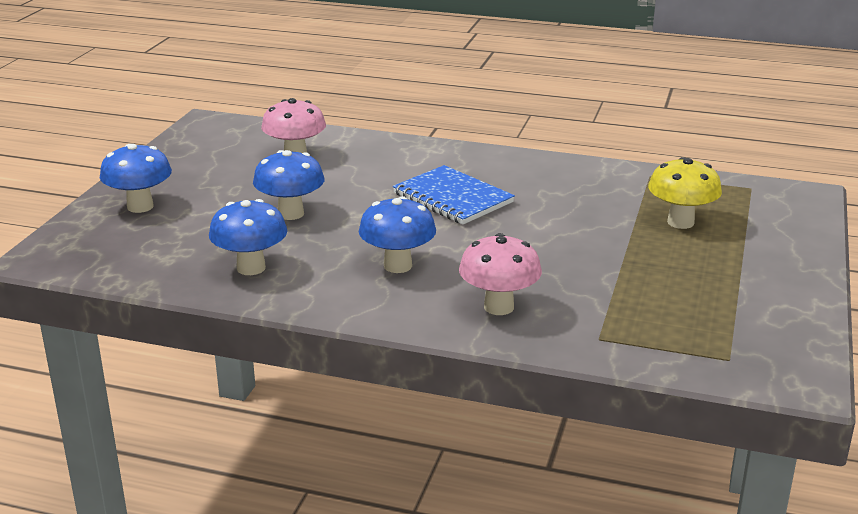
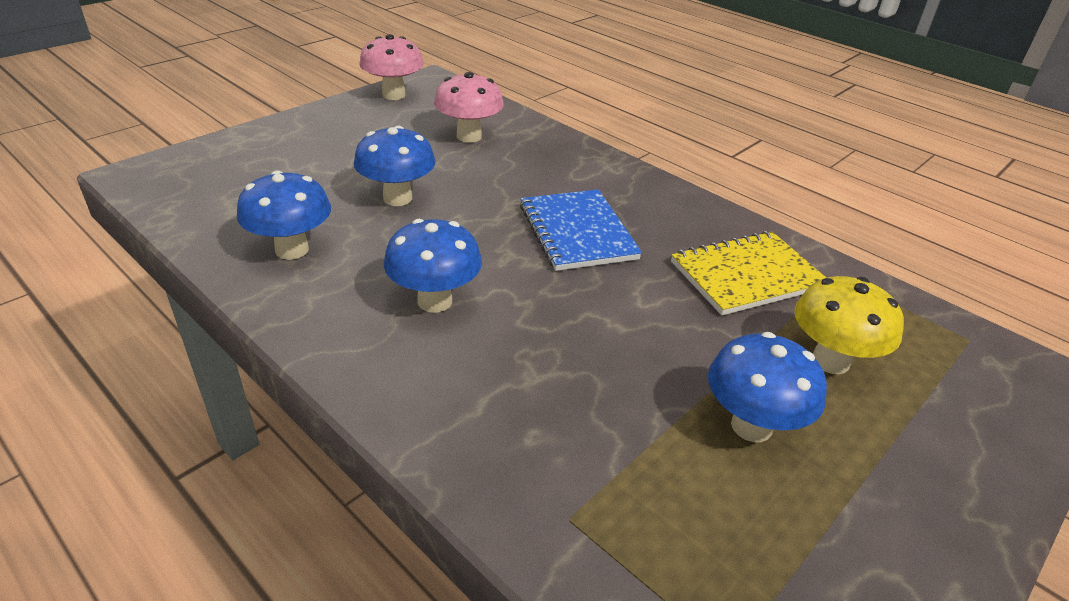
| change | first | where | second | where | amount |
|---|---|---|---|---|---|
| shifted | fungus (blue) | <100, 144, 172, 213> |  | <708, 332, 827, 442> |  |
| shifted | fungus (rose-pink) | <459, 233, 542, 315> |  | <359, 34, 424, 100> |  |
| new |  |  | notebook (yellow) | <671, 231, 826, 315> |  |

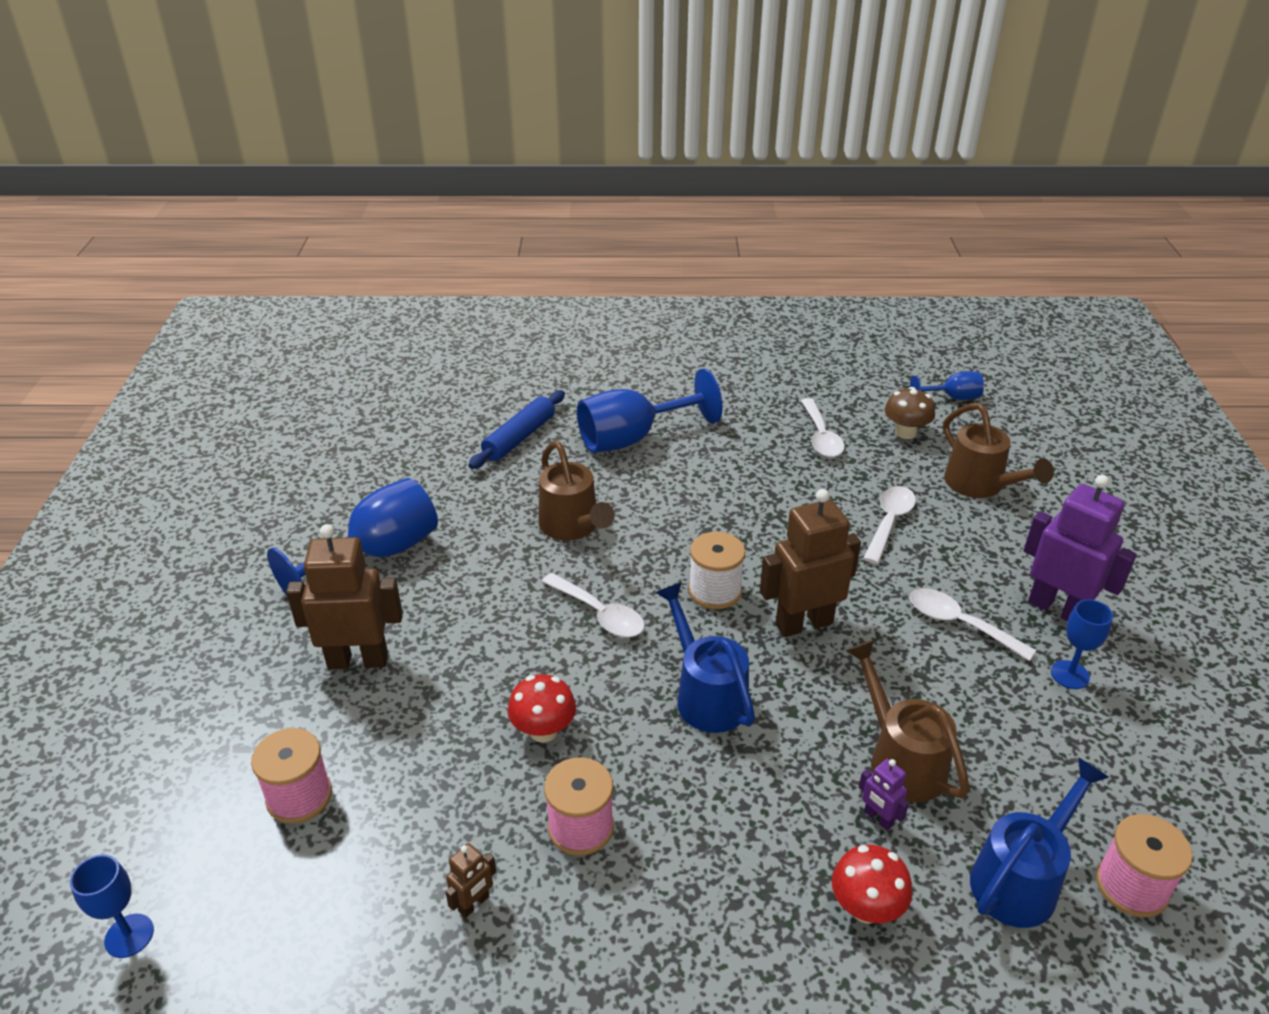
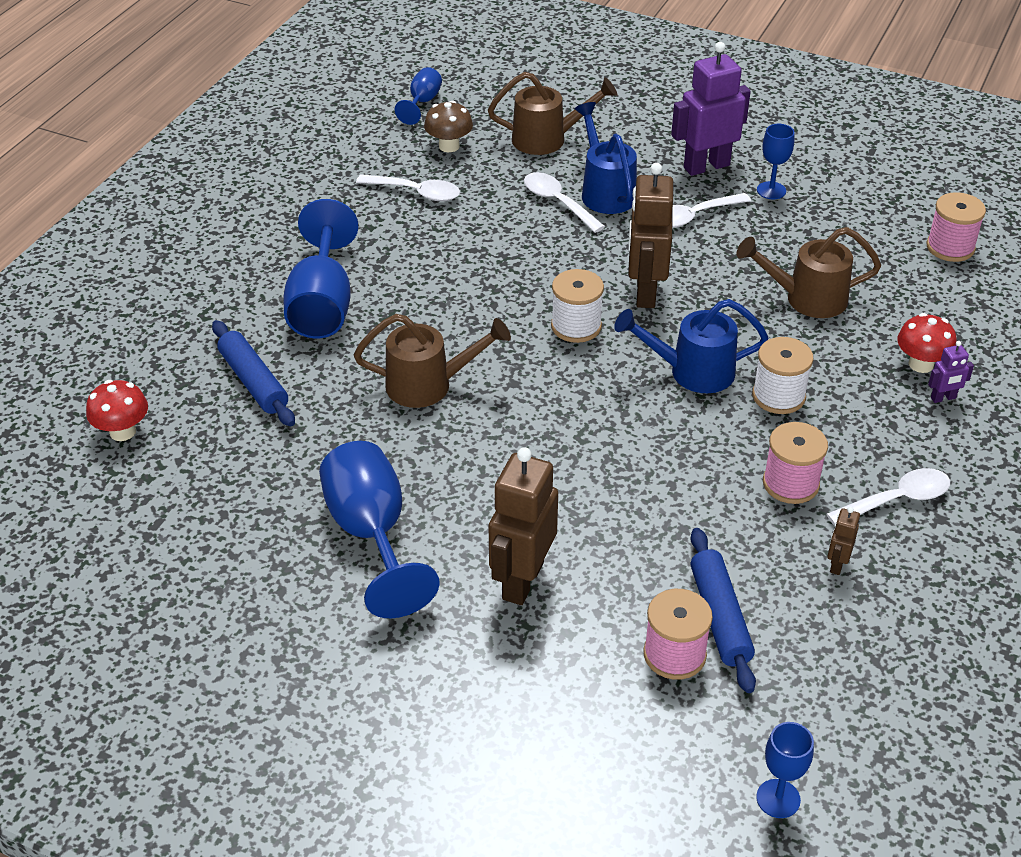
| change | first | where | second | where | amount |
|---|---|---|---|---|---|
| shifted | tablespoon (white) | <542, 573, 645, 638> |  | <827, 468, 950, 526> |  |
| shifted | fungus (crimson) | <508, 674, 576, 743> |  | <86, 380, 148, 441> |  |
| shifted | sprinkling can (blue) | <970, 757, 1110, 928> |  | <575, 102, 637, 214> |  |
| shifted | toy robot (royal purple) | <859, 759, 909, 831> |  | <928, 341, 974, 403> |  |
| rotated | toy robot (brown) | <445, 843, 496, 918> |  | <827, 507, 860, 575> | 135 degrees counterclockwise |
| new |  |  | bobbin (white) | <752, 337, 814, 414> |  |
| new |  |  | rolling pin (blue) | <690, 528, 756, 693> |  |

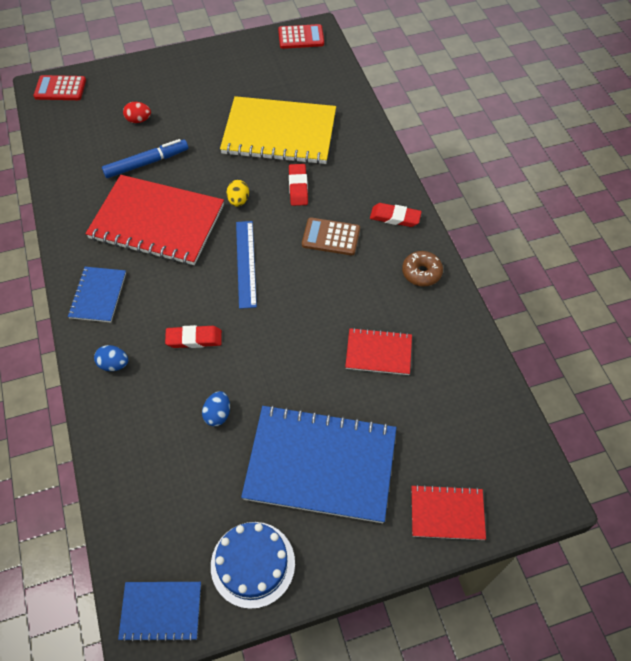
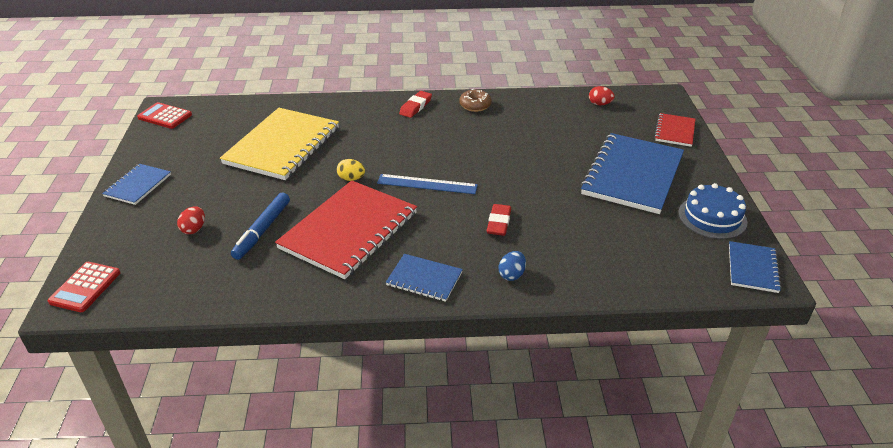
| change | first | where | second | where | amount |
|---|---|---|---|---|---|
| rotated | pocket calculator (crimson) | <278, 24, 324, 49> |  | <137, 102, 192, 129> | 75 degrees counterclockwise |
| rotated | marker pen (blue) | <102, 139, 188, 178> |  | <231, 193, 290, 260> | 150 degrees counterclockwise |
| gone | eraser (crimson) | <289, 164, 308, 206> |  |  |  |
| gone | pocket calculator (brown) | <302, 218, 360, 255> |  |  |  |
| gone | notebook (crimson) | <345, 328, 412, 375> |  |  |  |
| gone | toy egg (blue) | <202, 391, 230, 426> |  |  |  |
| new |  |  | toy egg (crimson) | <589, 86, 615, 105> |  |
| new |  |  | notebook (blue) | <102, 164, 171, 205> |  |

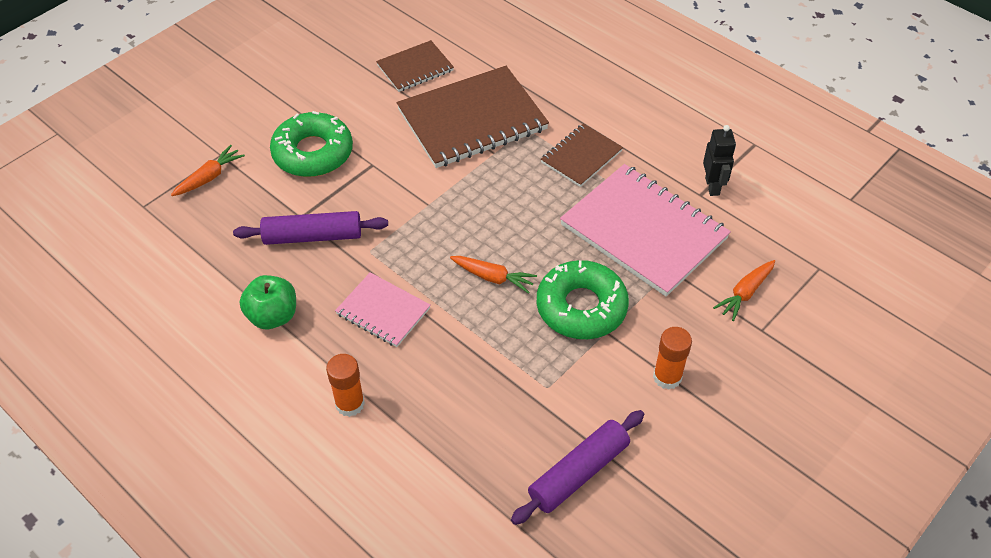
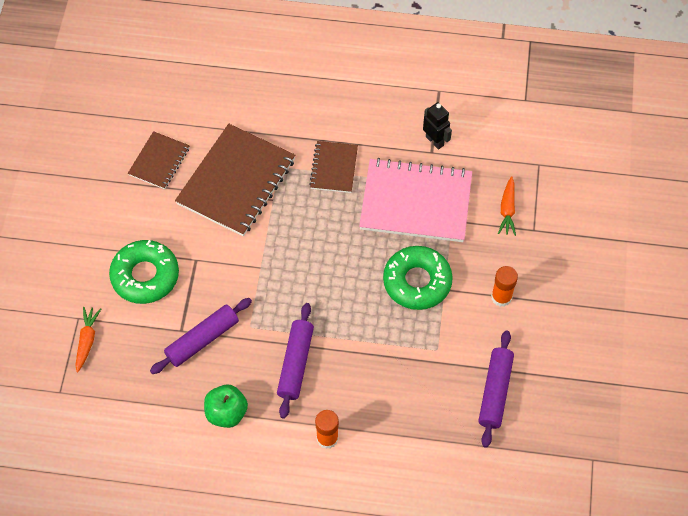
| change | first | where | second | where | amount |
|---|---|---|---|---|---|
| gone | root vegetable (orange) | <450, 256, 537, 294> |  |  |  |
| swapped | notebook (rose-pink) | <335, 272, 430, 347> | rolling pin (royal purple) | <277, 303, 314, 419> |  |

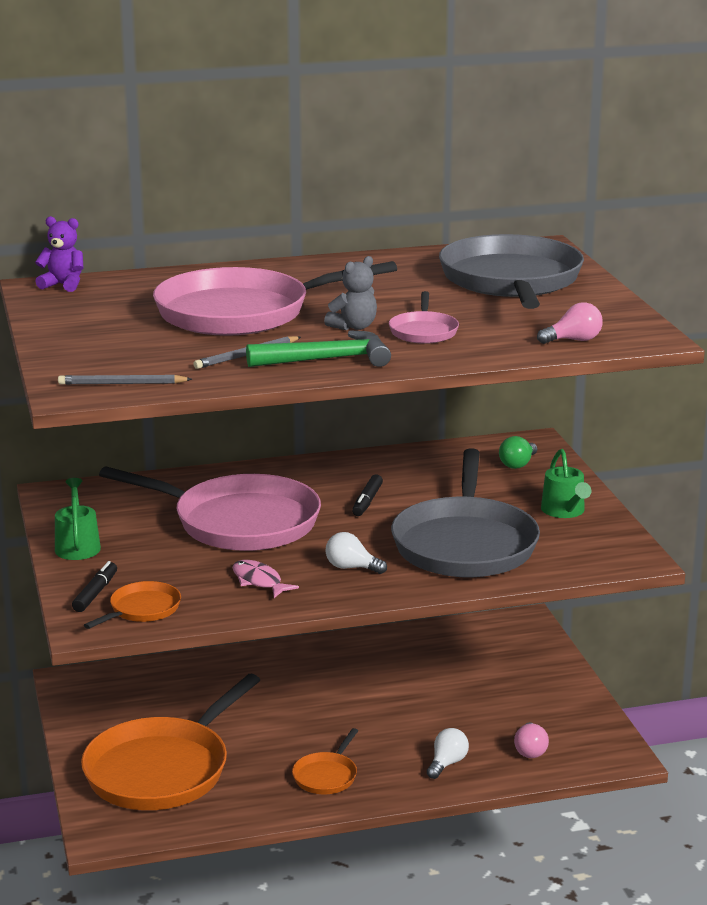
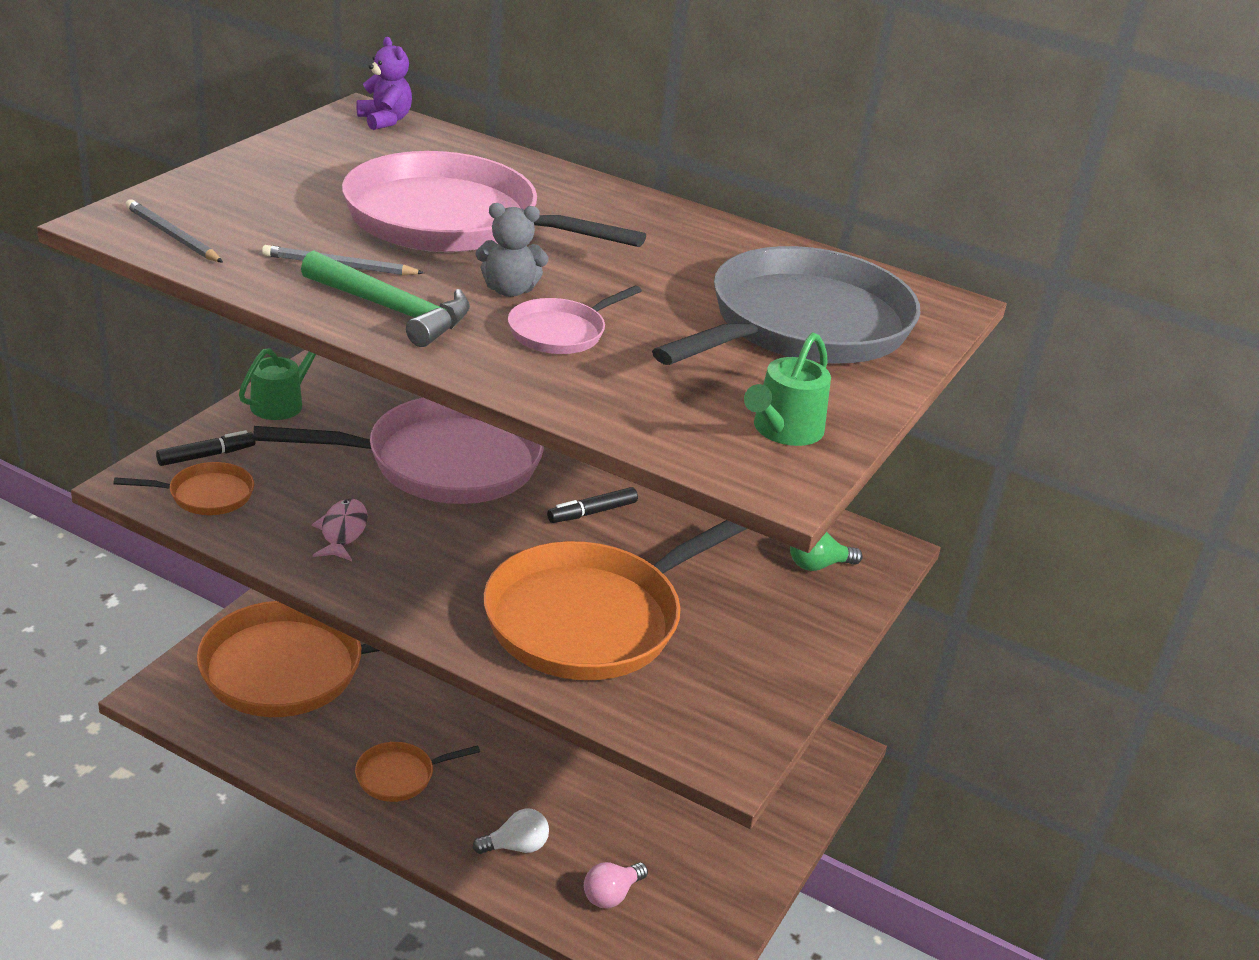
| change | first | where | second | where | amount |
|---|---|---|---|---|---|
| gone | light bulb (rose-pink) | <537, 303, 603, 344> |  |  |  |
| repainted | pan (gray) | <391, 448, 540, 577> | pan (orange) | <483, 520, 747, 680> |  |
| shifted | sprinkling can (leaf-green) | <541, 449, 592, 518> |  | <744, 332, 831, 446> |  |
| rotated | pan (rose-pink) | <99, 467, 321, 551> |  | <253, 398, 544, 504> | 75 degrees counterclockwise |
| gone | light bulb (white) | <326, 532, 387, 574> |  |  |  |

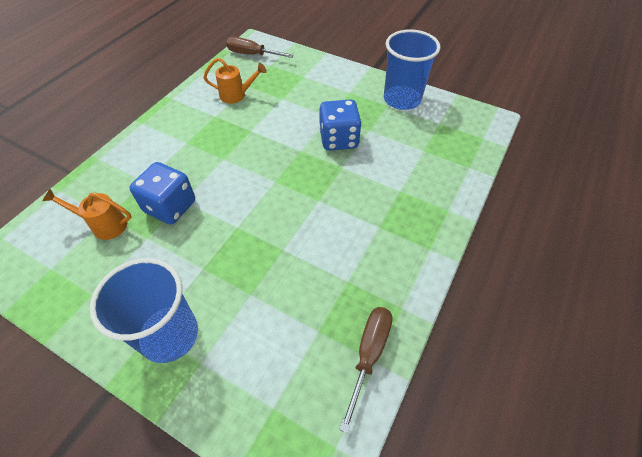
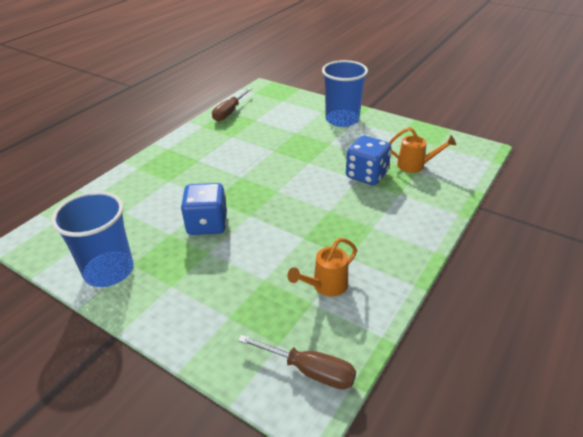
| change | first | where | second | where | amount |
|---|---|---|---|---|---|
| rotated | sprinkling can (orange) | <203, 58, 267, 104> |  | <288, 238, 357, 296> | 45 degrees counterclockwise |

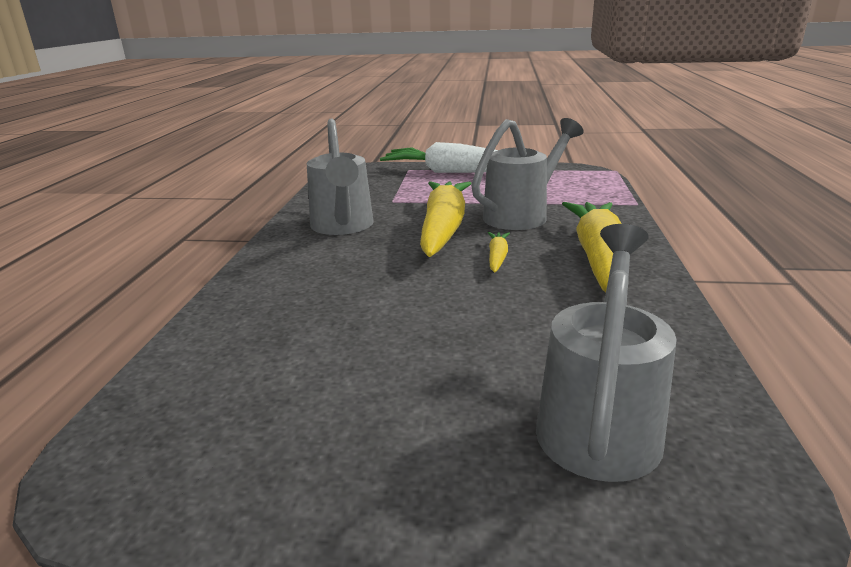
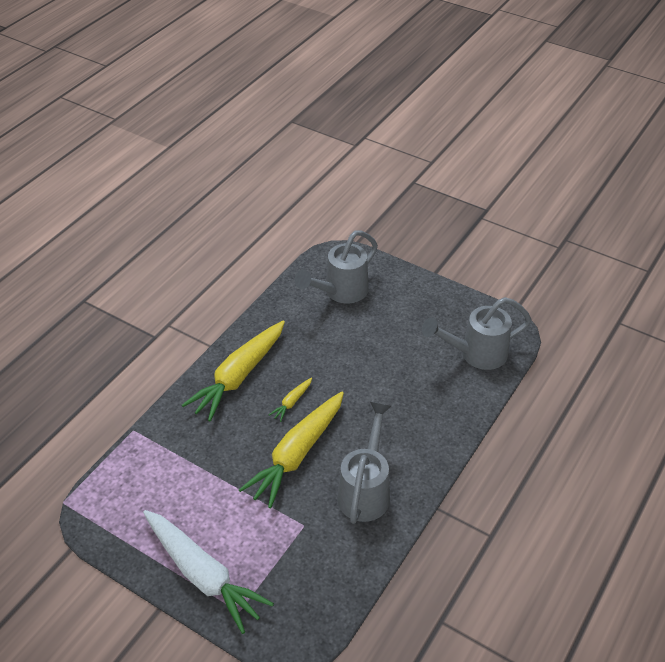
| change | first | where | second | where | amount |
|---|---|---|---|---|---|
| shifted | sprinkling can (gray) | <471, 118, 584, 230> |  | <422, 297, 532, 370> |  |

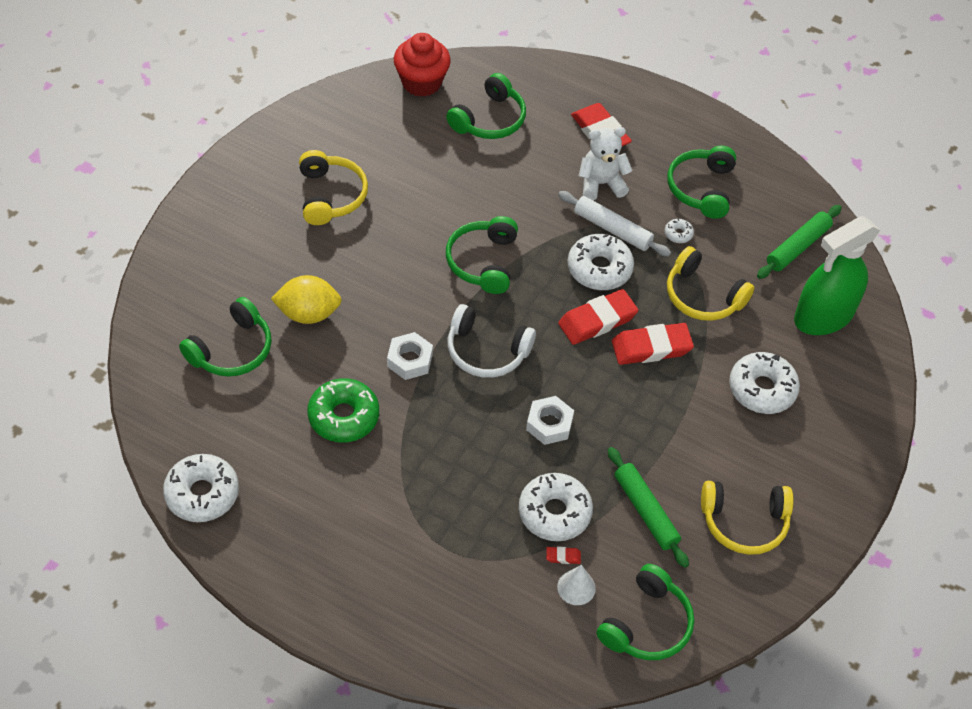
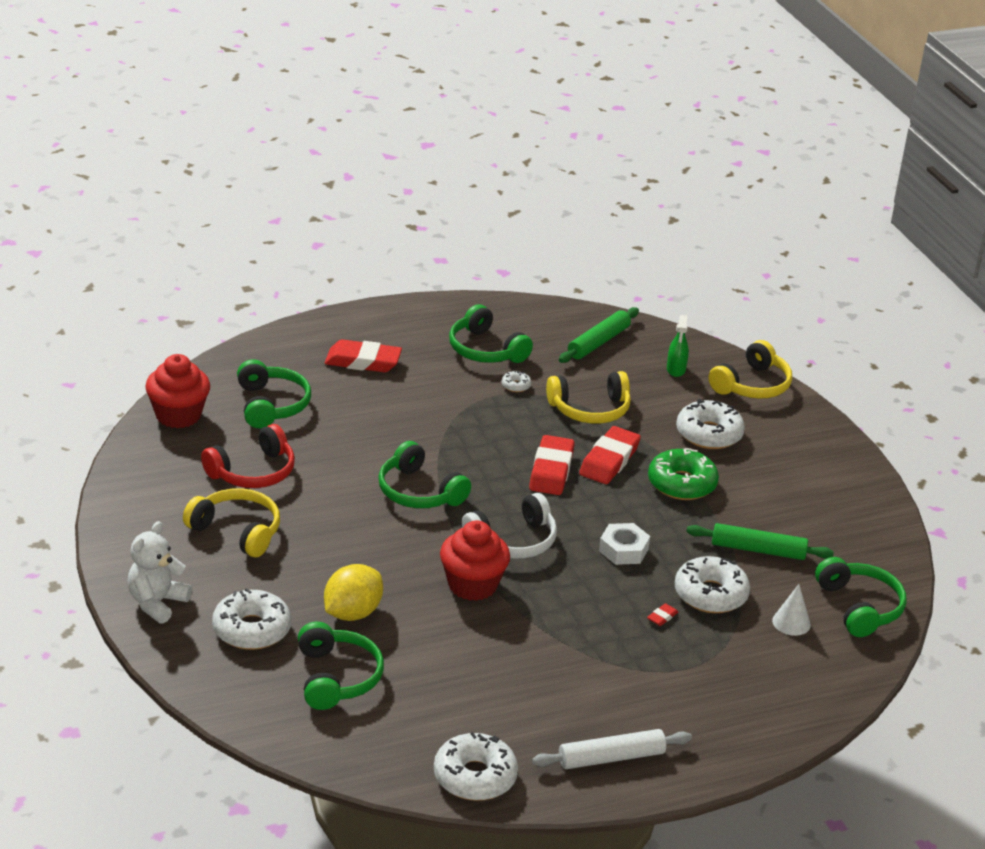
| change | first | where | second | where | amount |
|---|---|---|---|---|---|
| shifted | teddy (white) | <579, 127, 633, 200> |  | <128, 521, 192, 624> |  |
| shifted | rolling pin (white) | <558, 191, 671, 257> |  | <532, 729, 692, 769> |  |
| rotated | rolling pin (leaf-green) | <757, 205, 842, 279> |  | <559, 307, 639, 363> | 45 degrees clockwise |
| scaled | spray cleaner (leaf-green) | <794, 216, 880, 335> |  | <667, 315, 689, 377> | x0.44 |
| shifted | glazed donut (white) | <567, 234, 634, 290> |  | <212, 588, 291, 650> |  |
| swapped | nut (white) | <387, 332, 433, 380> | cupcake (crimson) | <440, 521, 510, 601> |  |
| shifted | glazed donut (leaf-green) | <307, 378, 379, 443> |  | <648, 448, 719, 500> |  |
| shifted | headphones (yellow) | <701, 481, 794, 555> |  | <708, 340, 792, 399> |  |
| shifted | eraser (crimson) | <546, 546, 581, 564> |  | <647, 603, 678, 626> |  |
| new |  |  | headphones (crimson) | <201, 424, 295, 488> |  |

